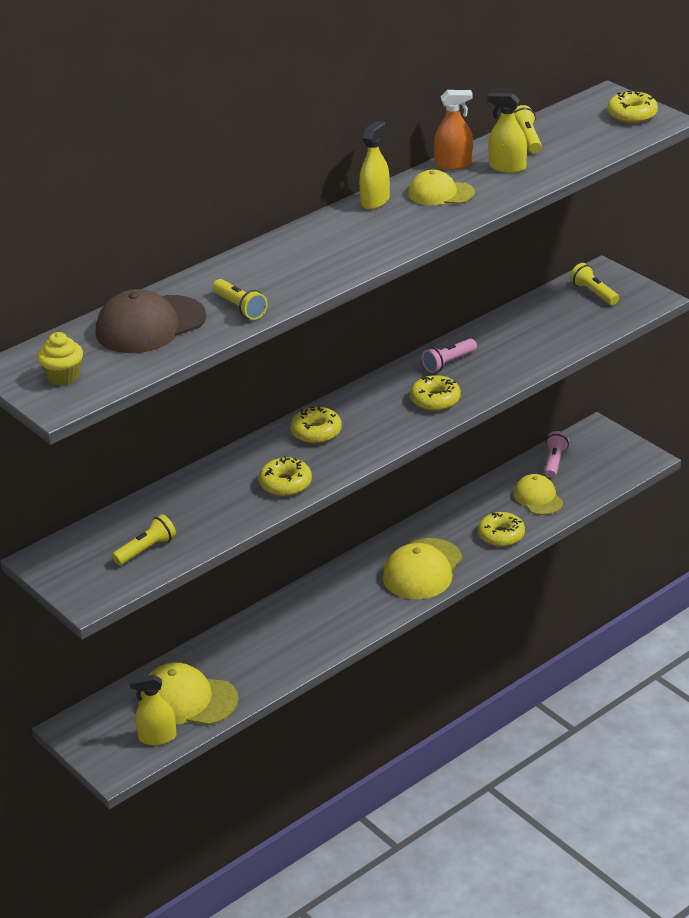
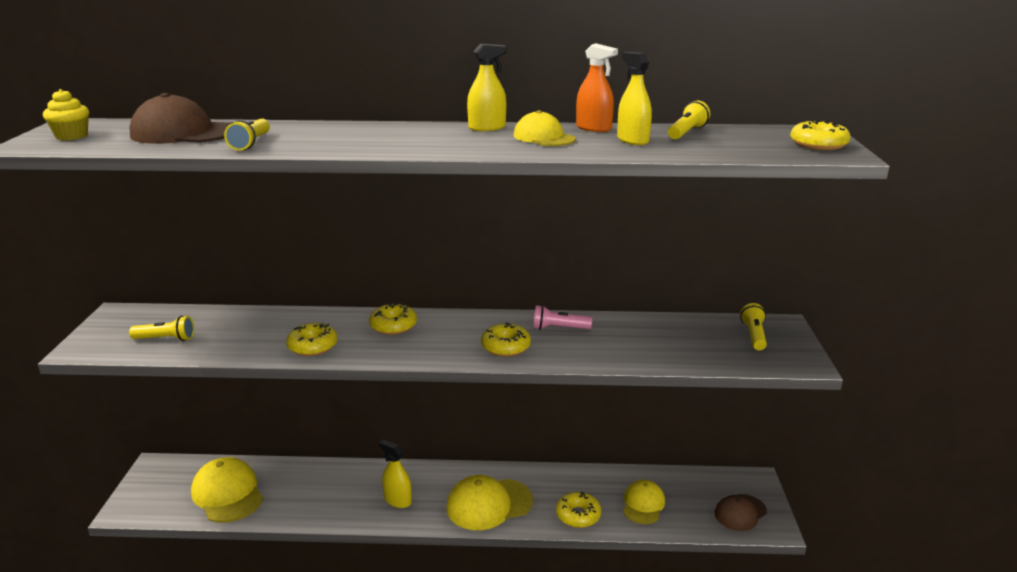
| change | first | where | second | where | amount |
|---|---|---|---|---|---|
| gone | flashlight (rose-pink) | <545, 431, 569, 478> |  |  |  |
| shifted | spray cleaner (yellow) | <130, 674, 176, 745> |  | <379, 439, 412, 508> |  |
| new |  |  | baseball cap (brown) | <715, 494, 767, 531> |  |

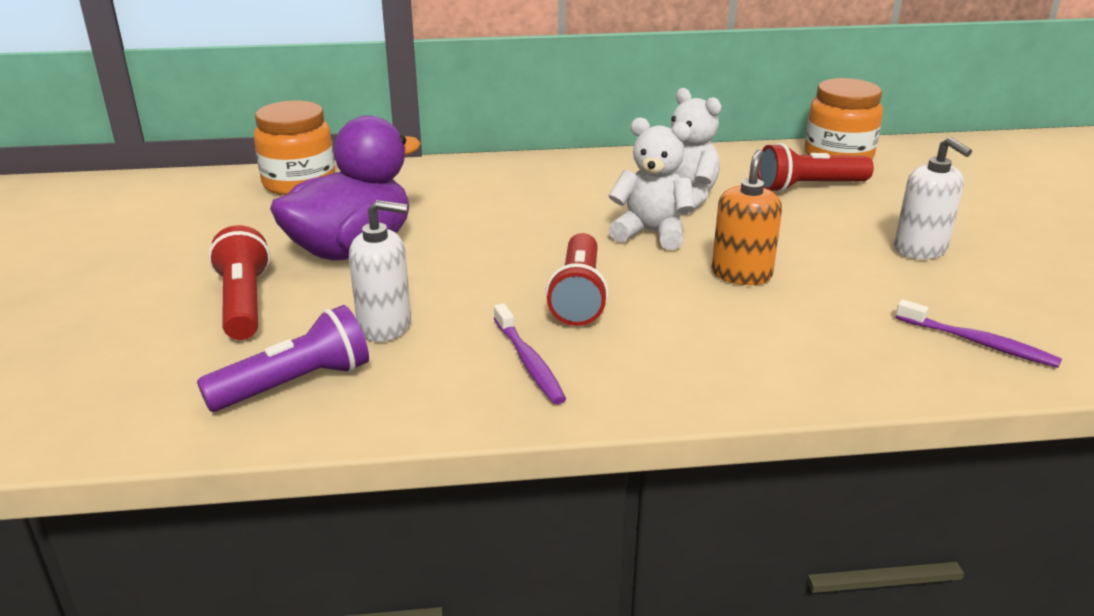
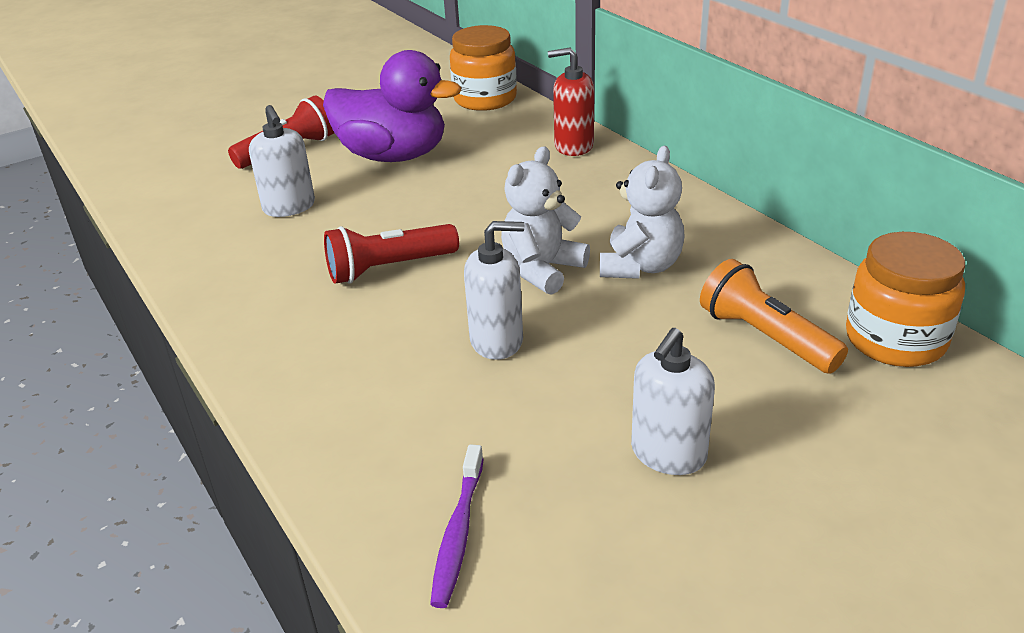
| change | first | where | second | where | amount |
|---|---|---|---|---|---|
| rotated | teddy (white) | <608, 117, 695, 250> |  | <501, 146, 590, 295> | 135 degrees counterclockwise |
| repainted | flashlight (crimson) | <758, 143, 874, 193> | flashlight (orange) | <700, 259, 848, 374> |  |
| repainted | soap pump (orange) | <712, 150, 782, 285> | soap pump (white) | <464, 221, 524, 360> |  |
| gone | dental brush (royal purple) | <494, 303, 566, 404> |  |  |  |
| gone | flashlight (royal purple) | <197, 305, 369, 412> |  |  |  |
| new |  |  | soap pump (crimson) | <548, 47, 594, 156> |  |

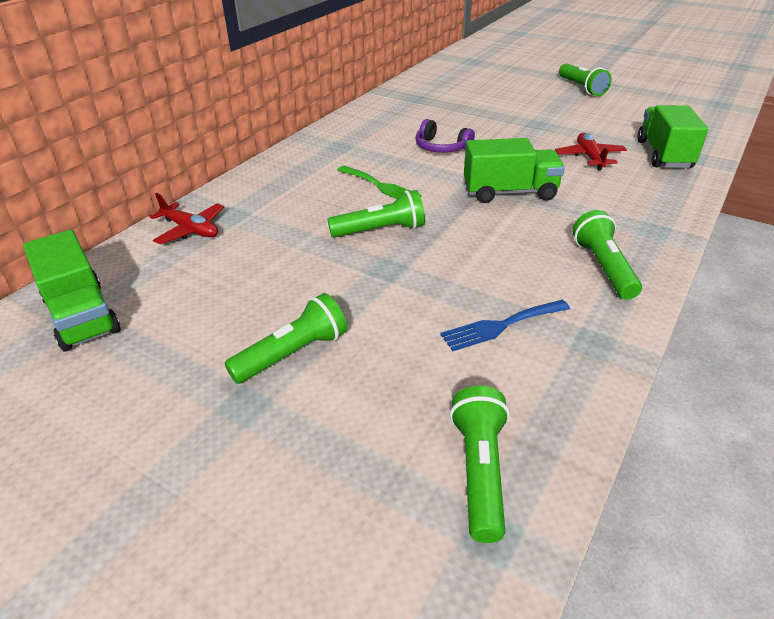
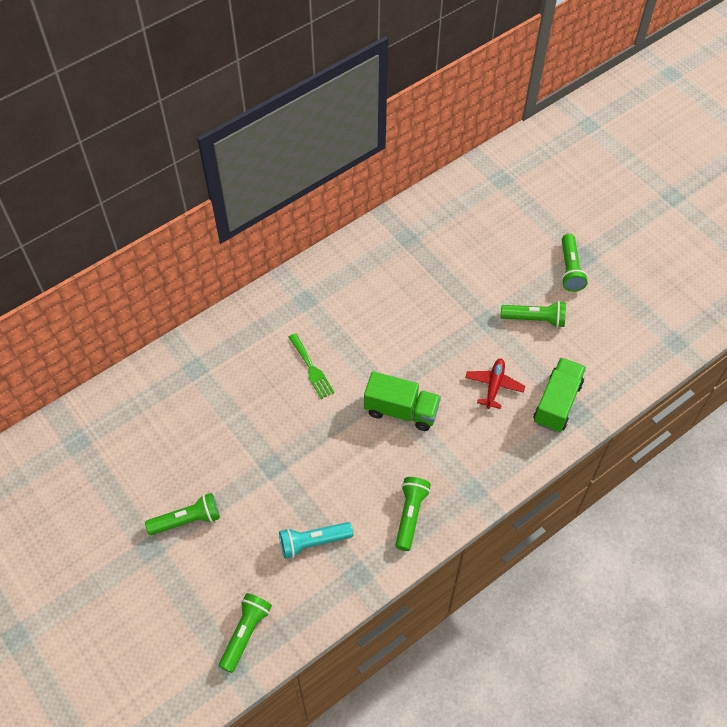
| change | first | where | second | where | amount |
|---|---|---|---|---|---|
| gone | headphones (royal purple) | <416, 119, 475, 153> |  |  |  |
| shifted | flashlight (leaf-green) | <327, 190, 425, 238> |  | <501, 301, 566, 328> |  |
| gone | aeroplane (crimson) | <149, 193, 224, 244> |  |  |  |
| gone | lorry (leaf-green) | <23, 230, 121, 351> |  |  |  |
| swapped | dinner fork (blue) | <440, 300, 570, 351> | flashlight (aqua) | <279, 522, 353, 559> |  |

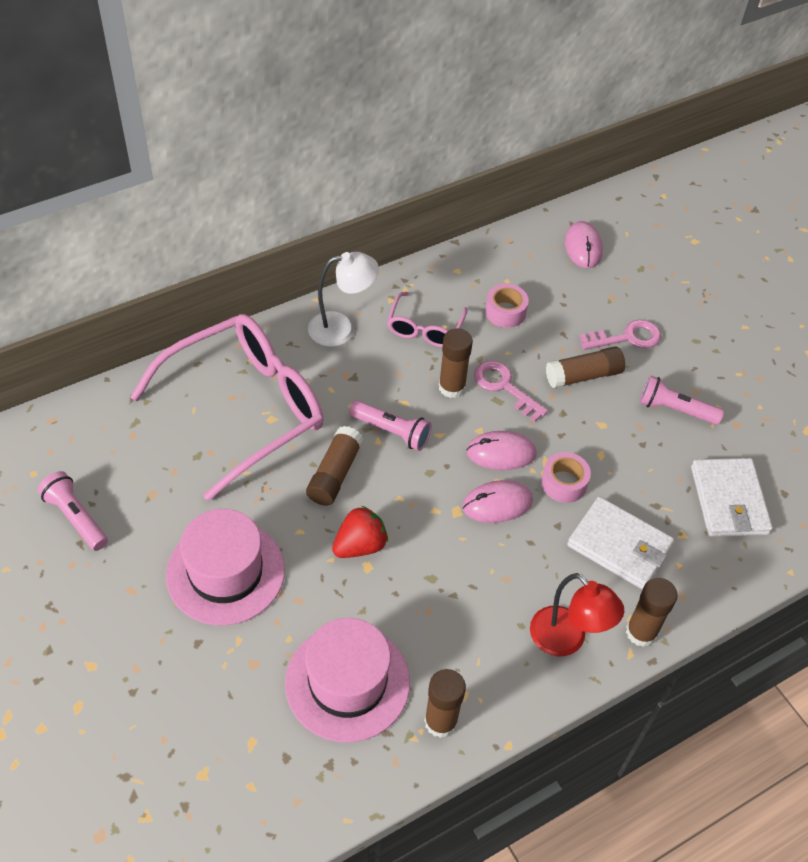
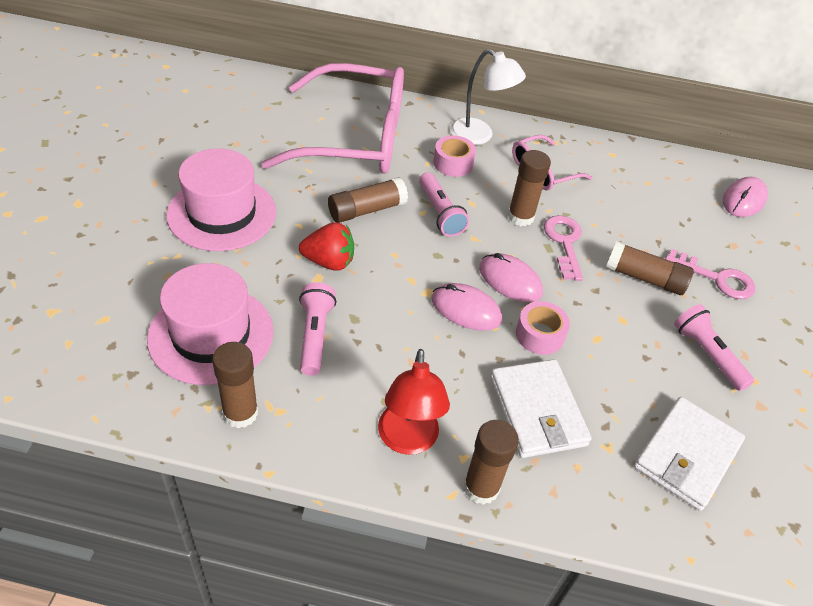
| change | first | where | second | where | amount |
|---|---|---|---|---|---|
| shifted | sticky tape (rose-pink) | <485, 284, 529, 328> |  | <433, 135, 476, 177> |  |
| shifted | flashlight (rose-pink) | <38, 471, 108, 551> |  | <299, 282, 336, 376> |  |

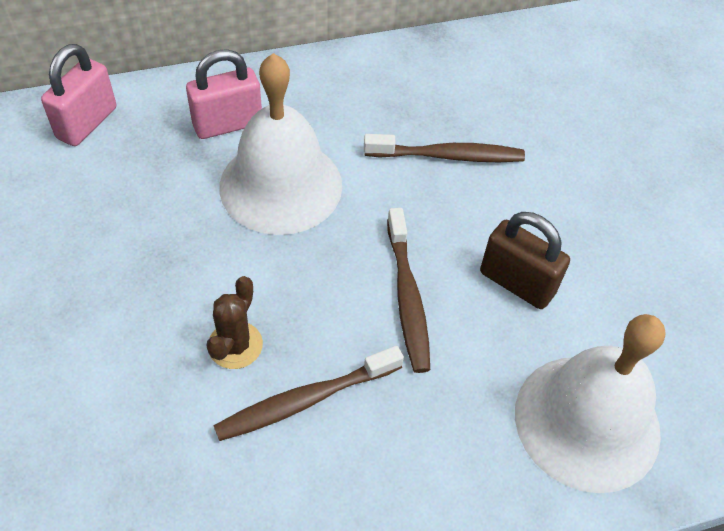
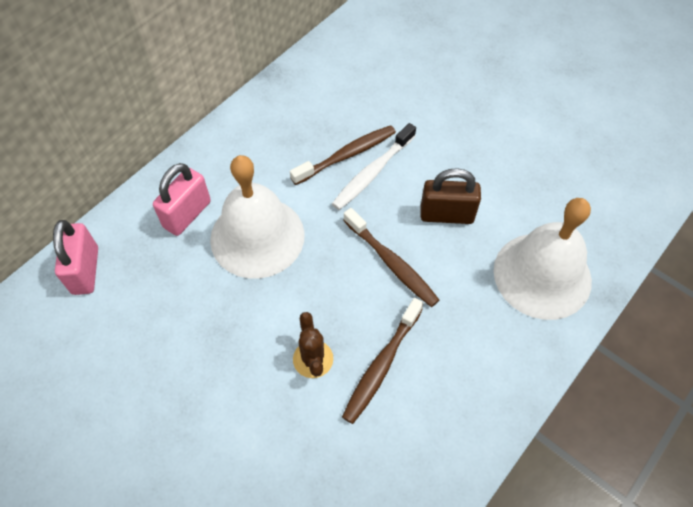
| change | first | where | second | where | amount |
|---|---|---|---|---|---|
| new |  |  | dental brush (white) | <332, 123, 416, 210> |  |

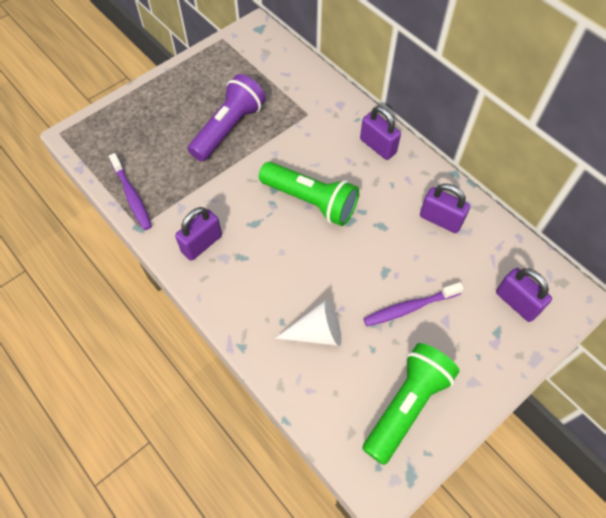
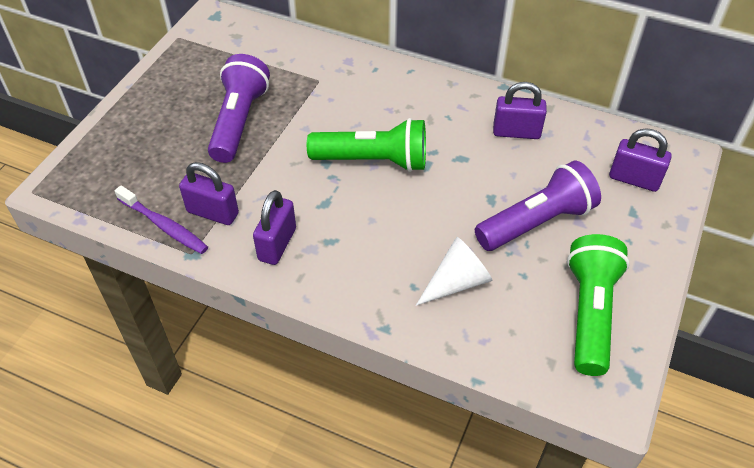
| change | first | where | second | where | amount |
|---|---|---|---|---|---|
| shifted | padlock (royal purple) | <360, 106, 401, 160> |  | <179, 162, 239, 225> |  |
| swapped | dental brush (royal purple) | <363, 282, 464, 326> | flashlight (royal purple) | <475, 161, 601, 251> |  |

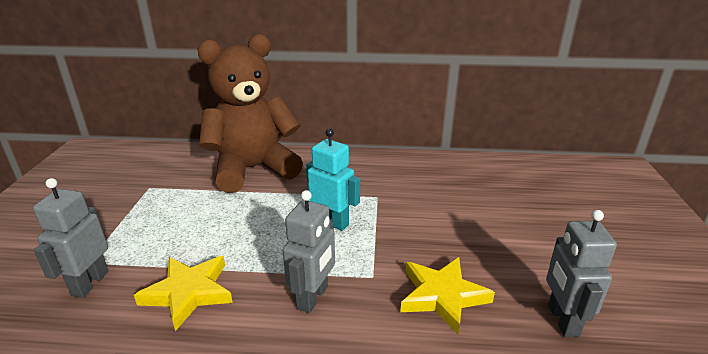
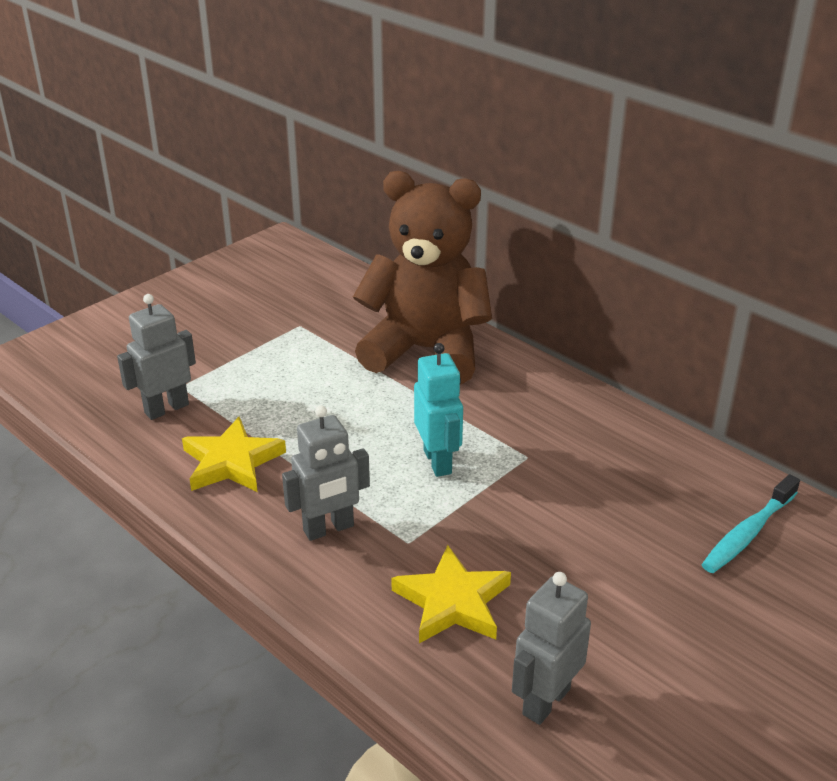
| change | first | where | second | where | amount |
|---|---|---|---|---|---|
| new |  |  | dental brush (aqua) | <701, 474, 800, 573> |  |

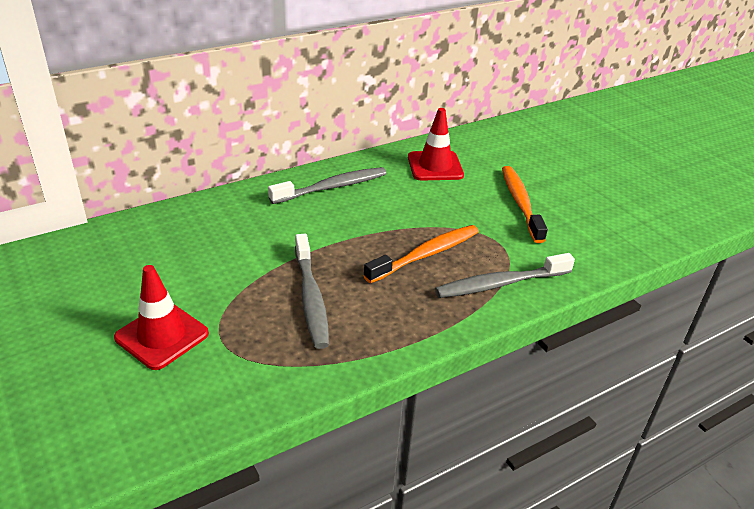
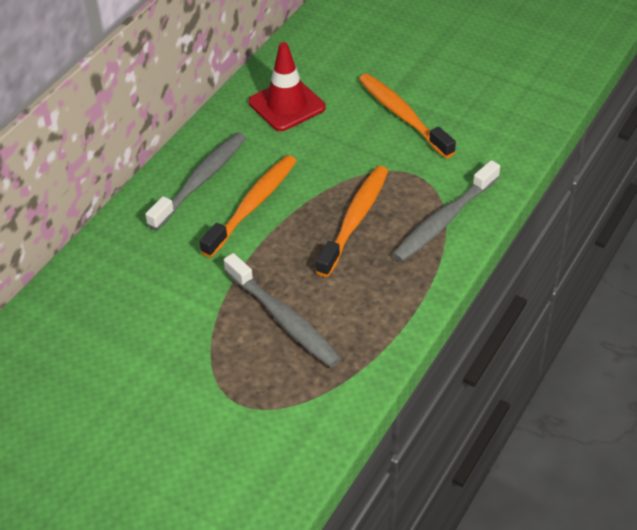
| change | first | where | second | where | amount |
|---|---|---|---|---|---|
| gone | road cone (crimson) | <114, 265, 209, 370> |  |  |  |
| new |  |  | dental brush (orange) | <199, 155, 297, 258> |  |

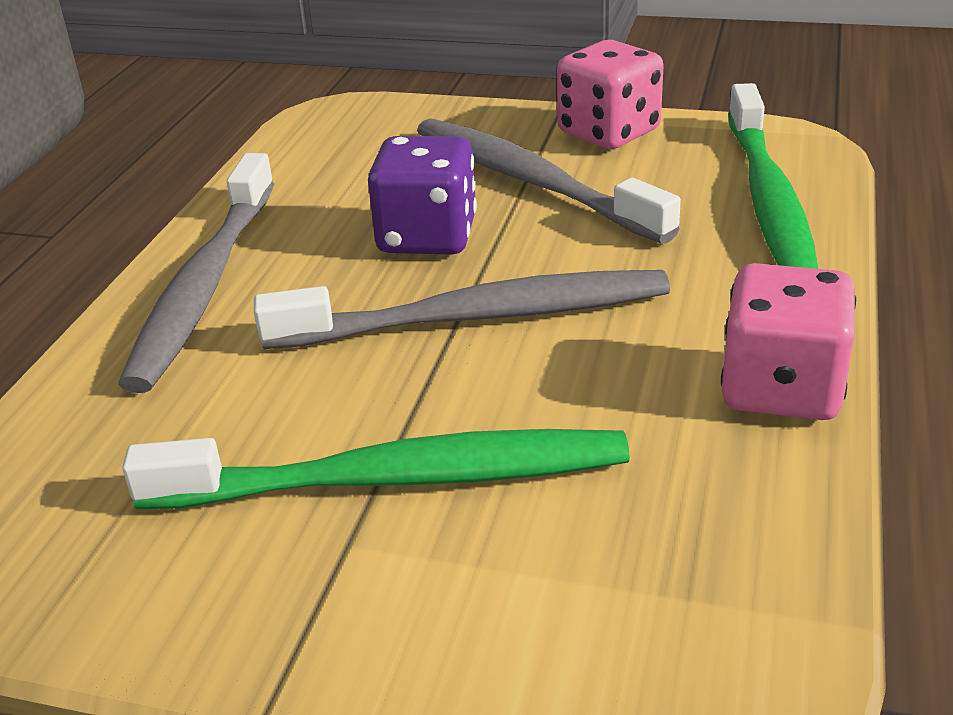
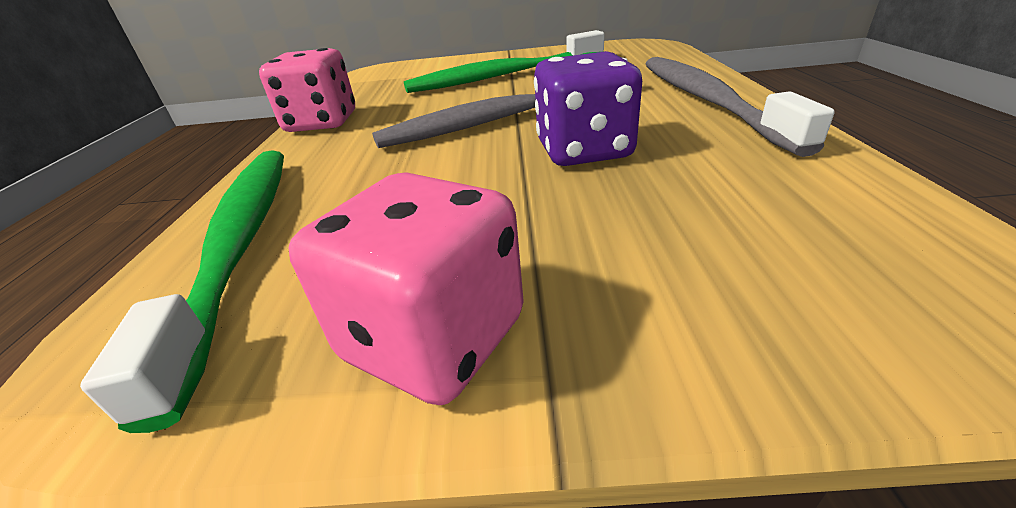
| change | first | where | second | where | amount |
|---|---|---|---|---|---|
| gone | dental brush (gray) | <417, 118, 681, 243> |  |  |  |

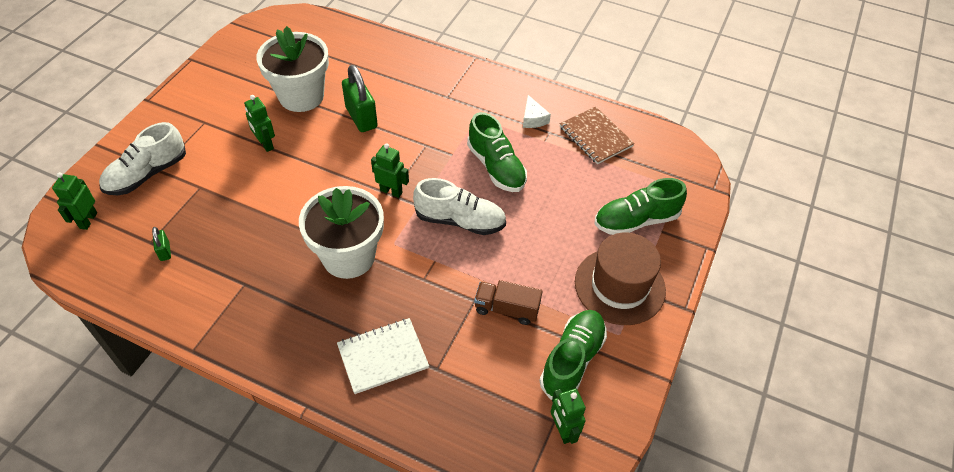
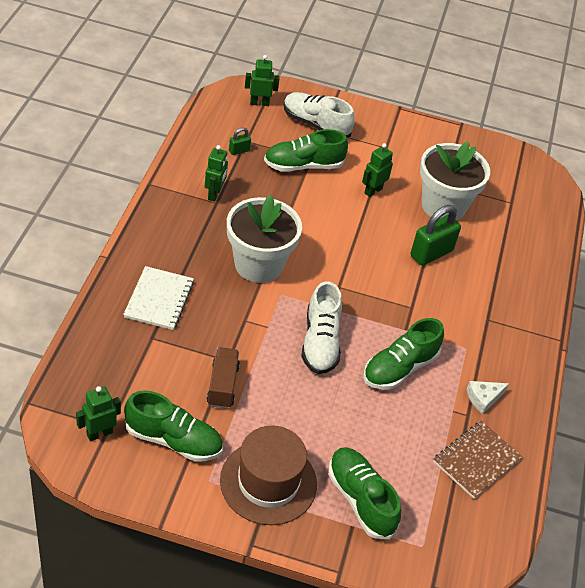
| change | first | where | second | where | amount |
|---|---|---|---|---|---|
| shifted | toy robot (leaf-green) | <371, 143, 409, 198> |  | <205, 145, 228, 202> |  |
| rotated | notebook (white) | <337, 318, 429, 394> |  | <123, 266, 194, 330> | 45 degrees clockwise |
| new |  |  | sneaker (leaf-green) | <264, 129, 348, 172> |  |

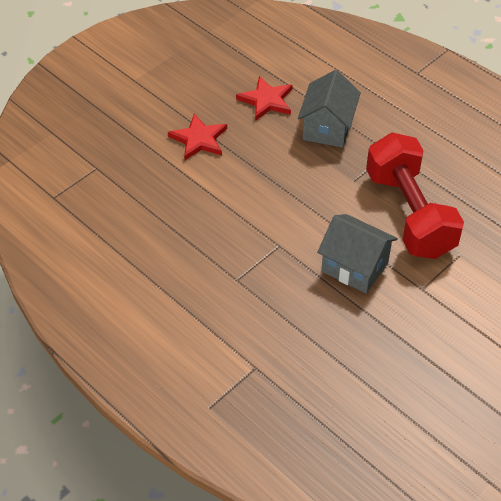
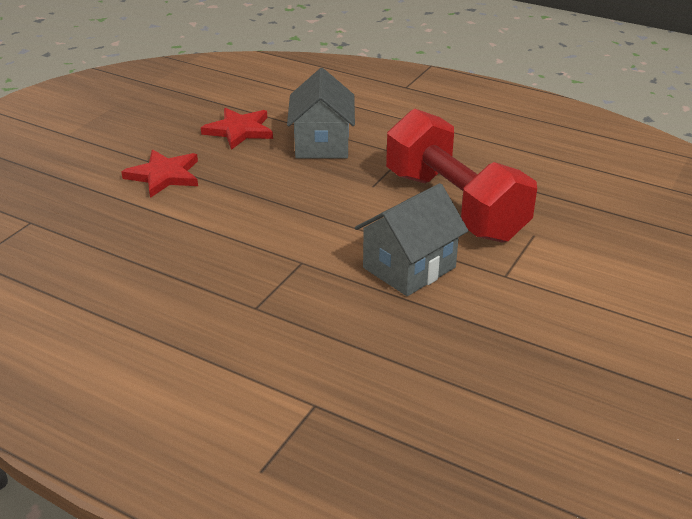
| change | first | where | second | where | amount |
|---|---|---|---|---|---|
| rotated | toy house (gray) | <317, 214, 398, 293> |  | <355, 183, 468, 296> | 60 degrees counterclockwise |

